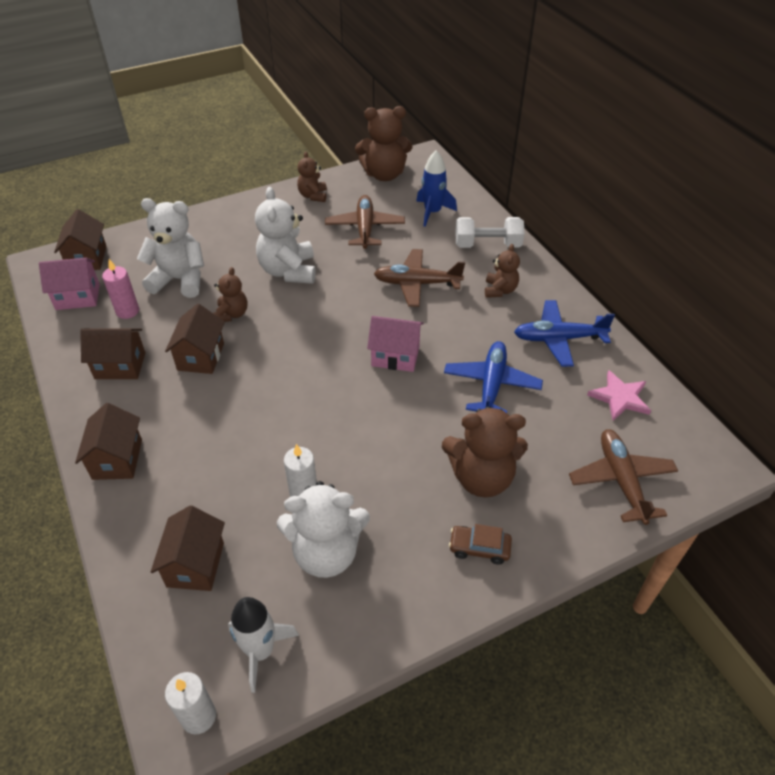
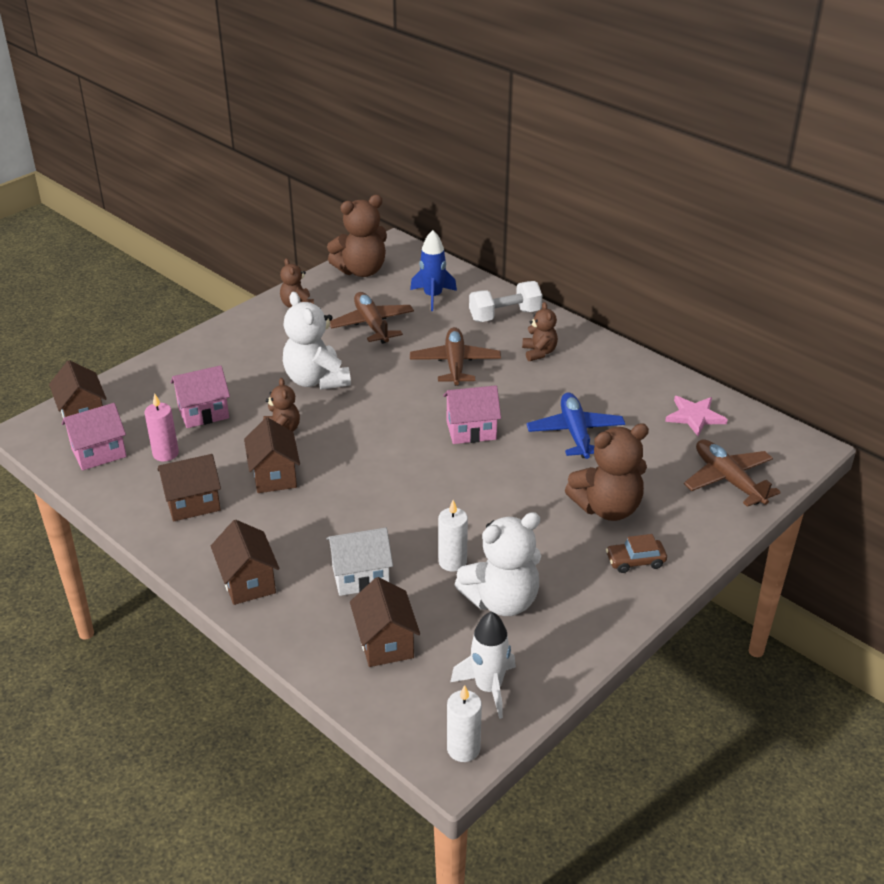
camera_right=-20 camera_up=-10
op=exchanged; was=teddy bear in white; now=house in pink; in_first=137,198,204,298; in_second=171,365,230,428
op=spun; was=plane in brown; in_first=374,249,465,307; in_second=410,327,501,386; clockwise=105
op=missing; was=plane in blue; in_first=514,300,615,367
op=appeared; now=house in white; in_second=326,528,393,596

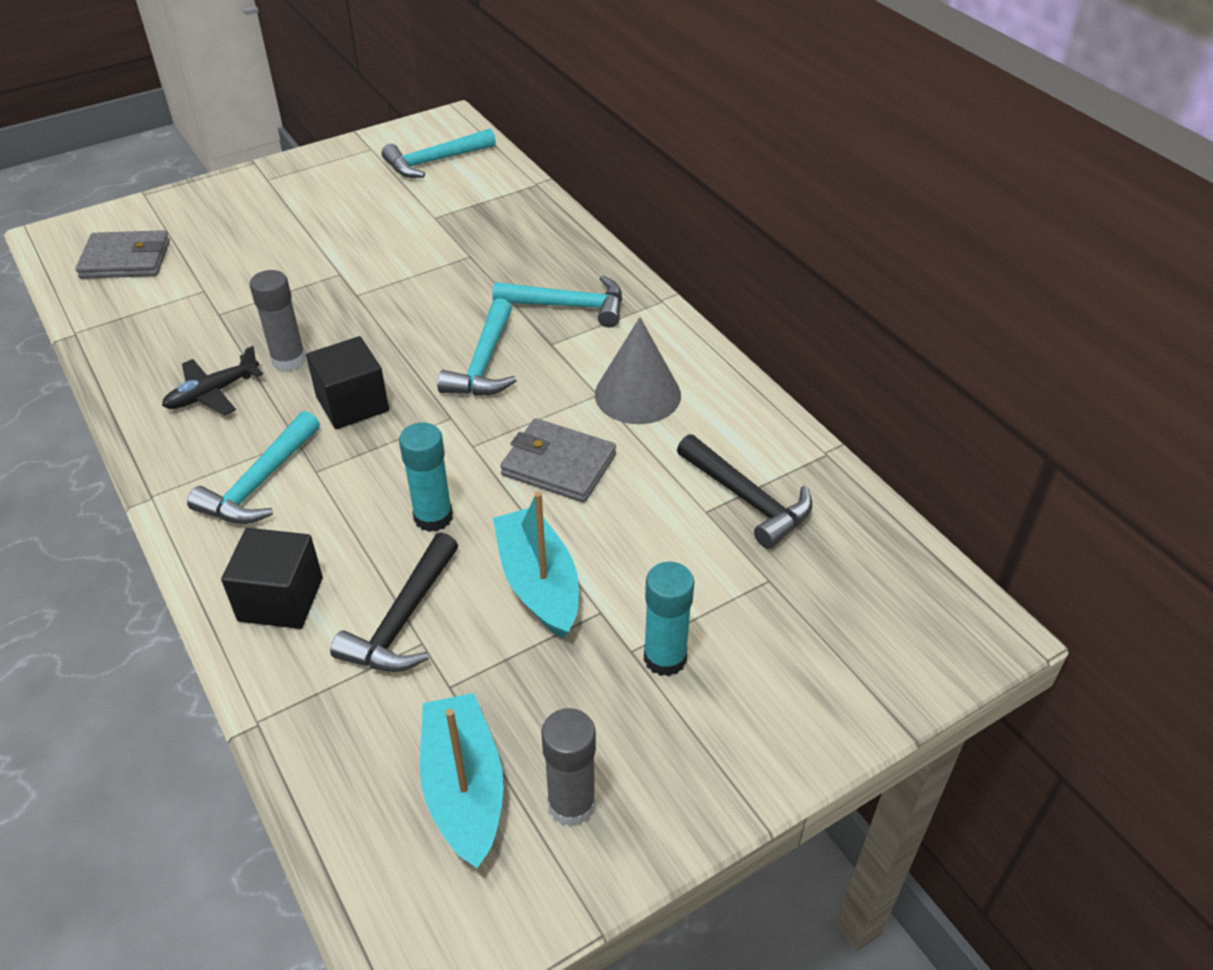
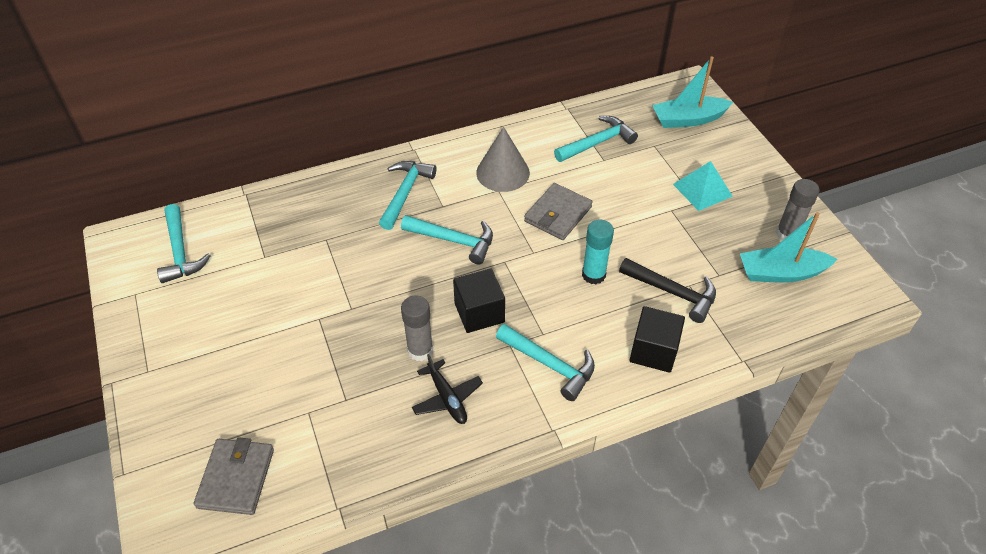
camera_right=-80 camera_up=5
op=colour; was=hammer in black; now=hammer in turquoise; in_first=677,434,812,549; in_second=554,116,638,162
op=relocated; was=boat in turquoise; in_first=493,492,579,639; in_second=652,57,733,128
op=exchanged; was=glue stick in turquoise; now=pyramid in turquoise; in_first=644,562,694,676; in_second=673,161,733,211

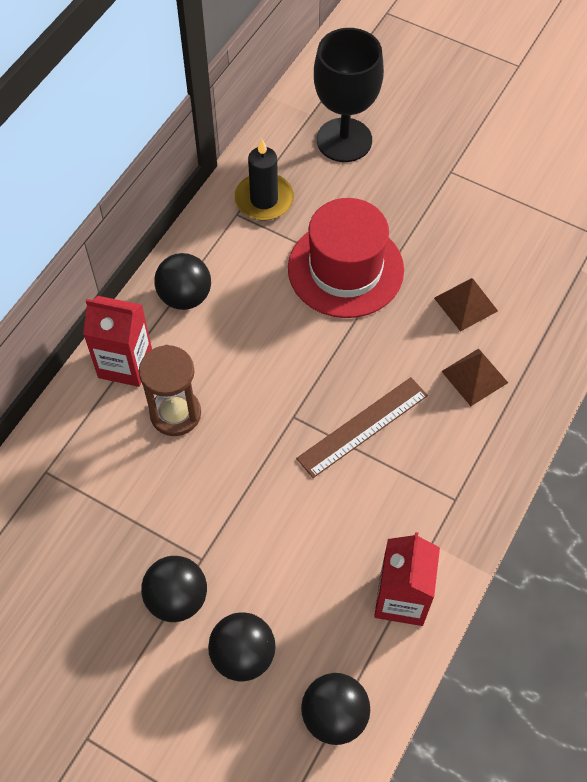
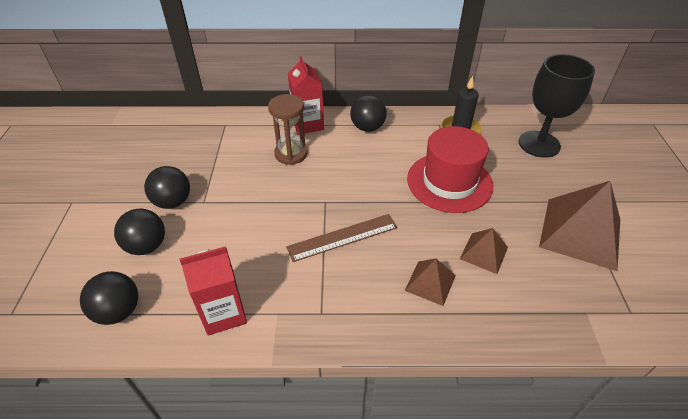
camera_right=60 camera_up=-15
op=spun; was=ruler in brown; in_first=296,377,428,478; in_second=286,214,397,262; clockwise=-45
op=appeared; now=pyramid in brown; in_second=539,181,620,271

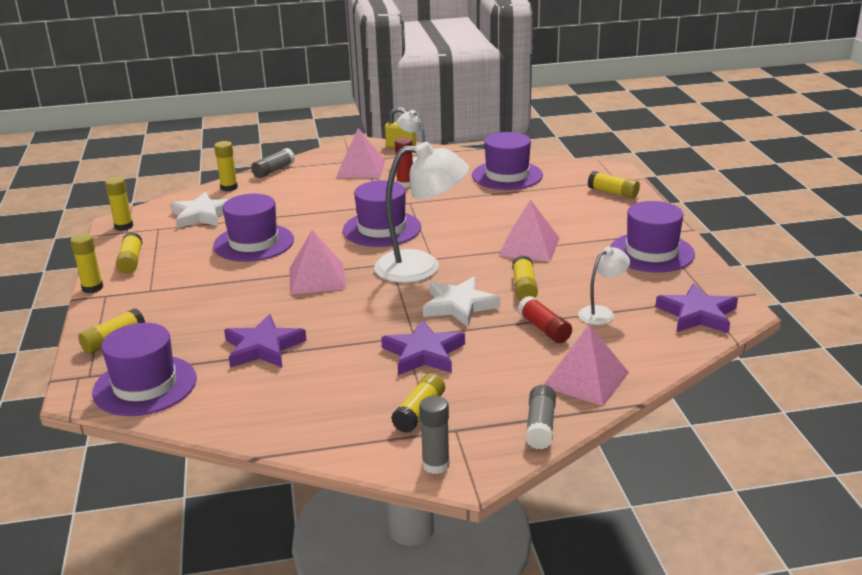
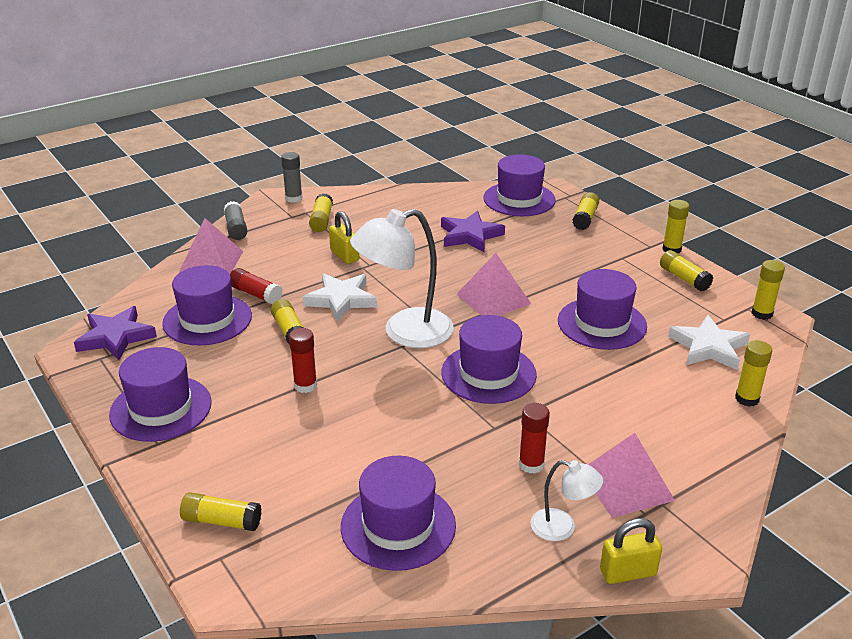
camera_right=155 camera_up=5
op=missing; was=glue stick in grey; in_first=251,148,295,178
op=exchanged; was=pyramid in pink; now=glue stick in red; in_first=499,199,559,262; in_second=289,328,317,393
op=exchanged; was=lamp in white; now=hat in purple; in_first=578,247,630,325; in_second=162,265,252,345
op=exchanged; was=star in purple; now=padlock in yellow; in_first=381,320,465,375; in_second=329,211,359,264

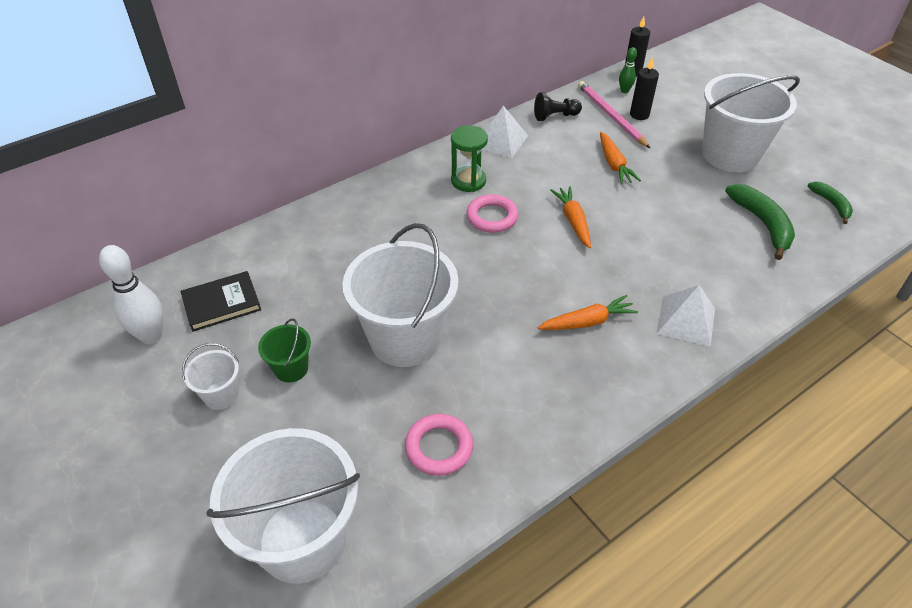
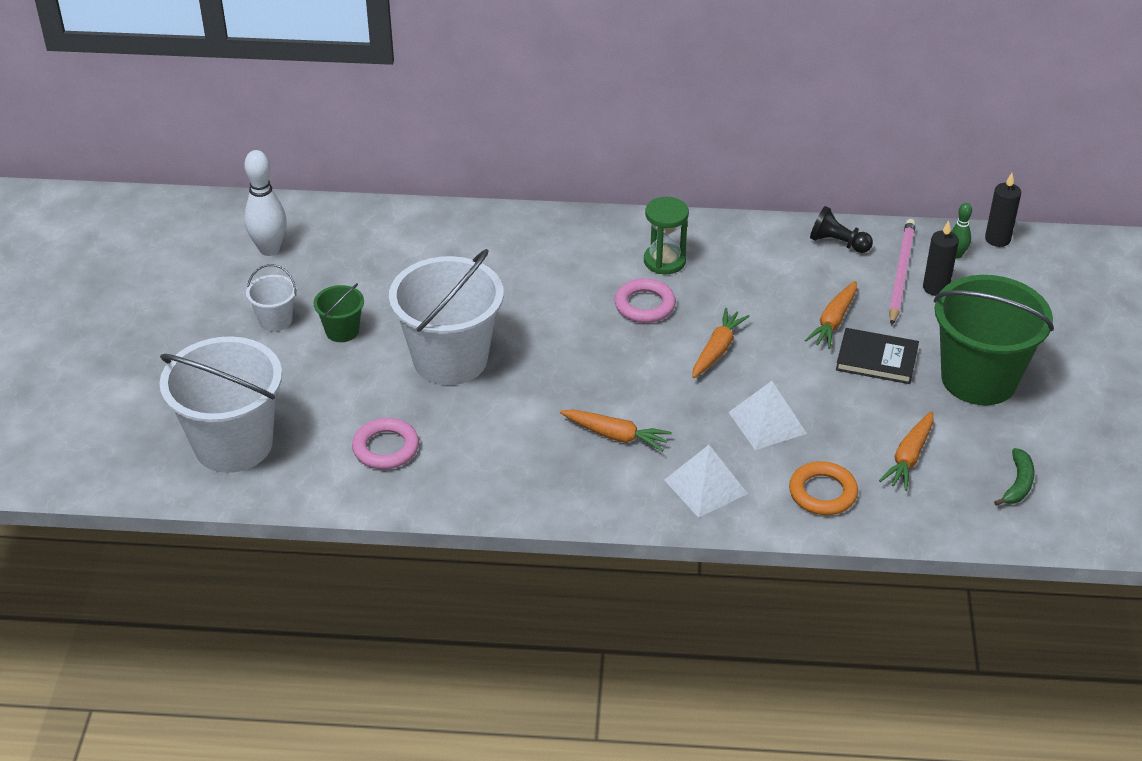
camera_right=40 camera_up=-5
op=colour; was=bucket in white; now=bucket in green; in_first=702,73,800,172; in_second=934,275,1054,405
op=relocated; was=pyramid in white; in_first=482,106,528,158; in_second=728,381,807,450
op=exchanged; was=banana in green; now=carrot in orange; in_first=725,184,795,260; in_second=879,411,934,491
op=relocated; was=book in black; in_first=181,271,261,332; in_second=836,328,919,384
op=appeared; now=ring in orange; in_second=789,461,858,515

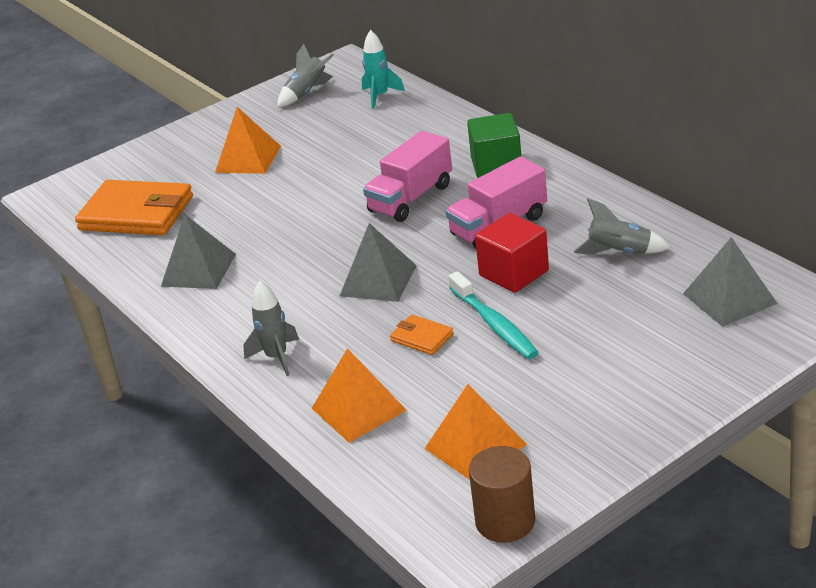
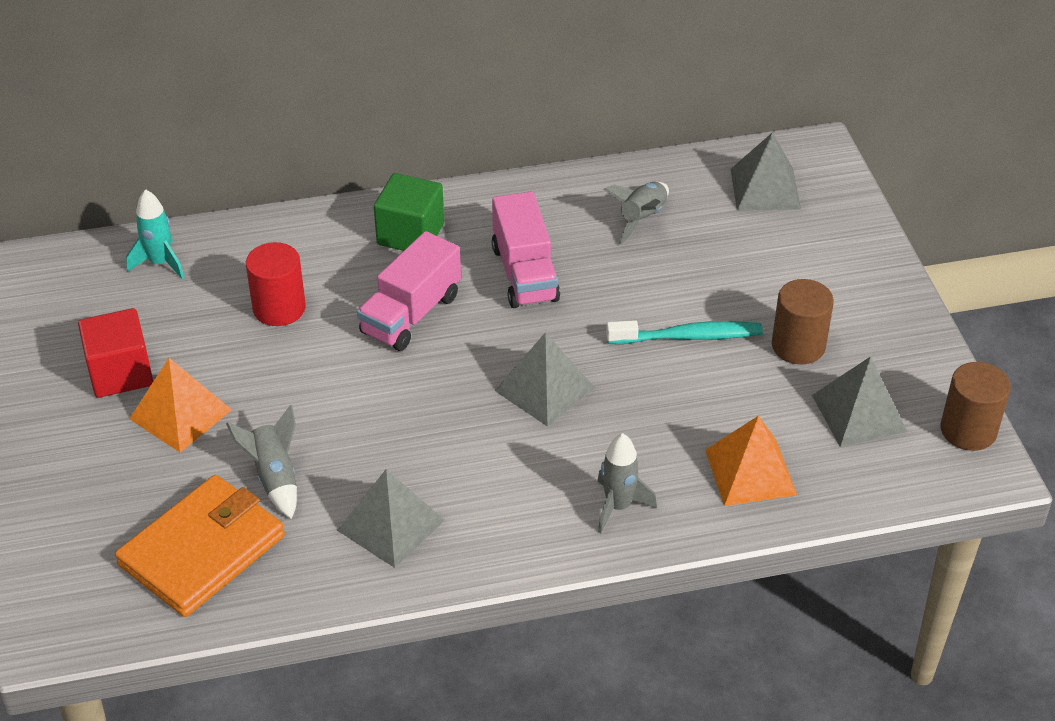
camera_right=-70 camera_up=10
op=relocated; was=rocket in grey; in_first=277,44,334,107; in_second=226,405,297,519
op=spun; was=truck in pink; in_first=363,131,452,222; in_second=357,231,461,351; clockwise=60
op=relocated; was=cube in red; in_first=475,213,549,293; in_second=78,308,153,398
op=missing; was=wallet in orange; in_first=390,314,453,355
op=colour; was=pyramid in orange; now=pyramid in grey; in_first=424,384,527,480; in_second=812,356,907,447
op=appeared; now=cylinder in red; in_second=246,242,306,326
op=appeared; now=cylinder in brown; in_second=772,279,834,364

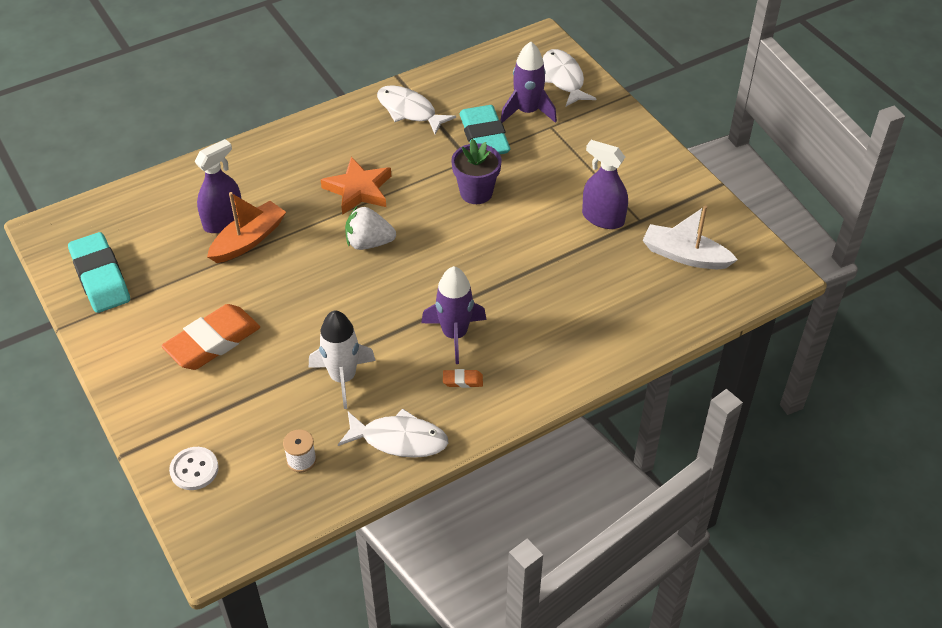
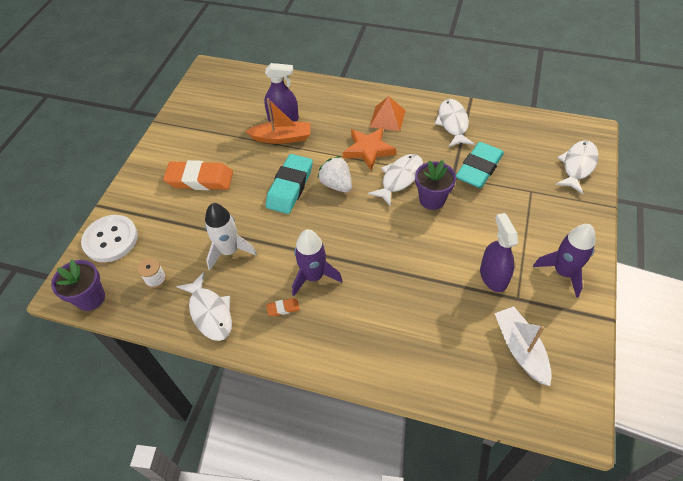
camera_right=50 camera_up=5
op=relocated; was=rocket in purple; in_first=501,42,557,123; in_second=533,224,596,298
op=relocated; was=eraser in turquoise; in_first=68,232,130,313; in_second=266,154,313,214
op=spun; was=eraser in orange; in_first=443,369,483,388; in_second=266,298,300,316; clockwise=-60
op=size; was=button in white; in_first=169,447,219,490; in_second=81,215,138,262; ratio=1.66
op=appeared; now=pyramid in orange; in_second=370,96,406,131
op=appeared; now=fish in white; in_second=368,154,423,207
op=appeared; now=flower pot in purple; in_second=51,260,105,311

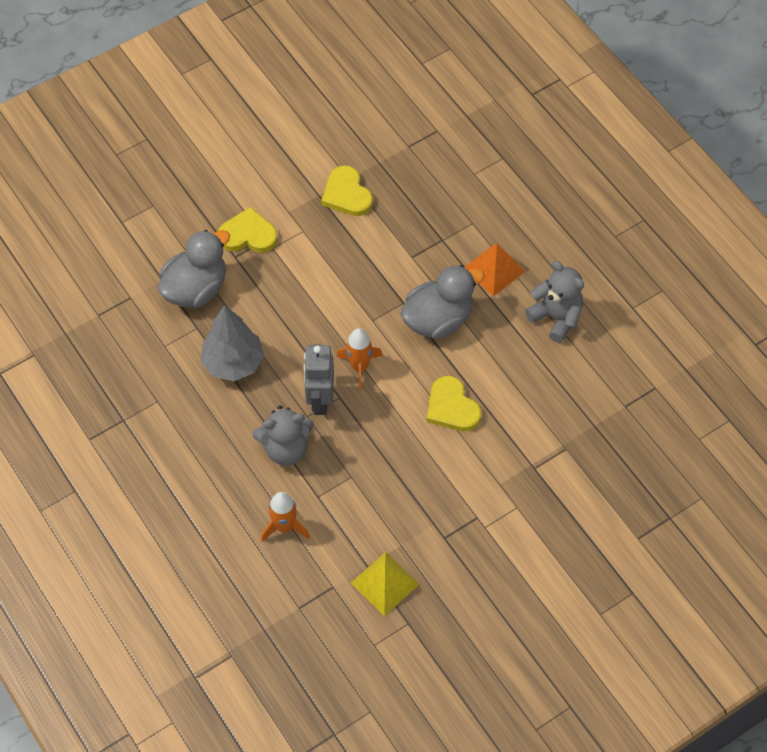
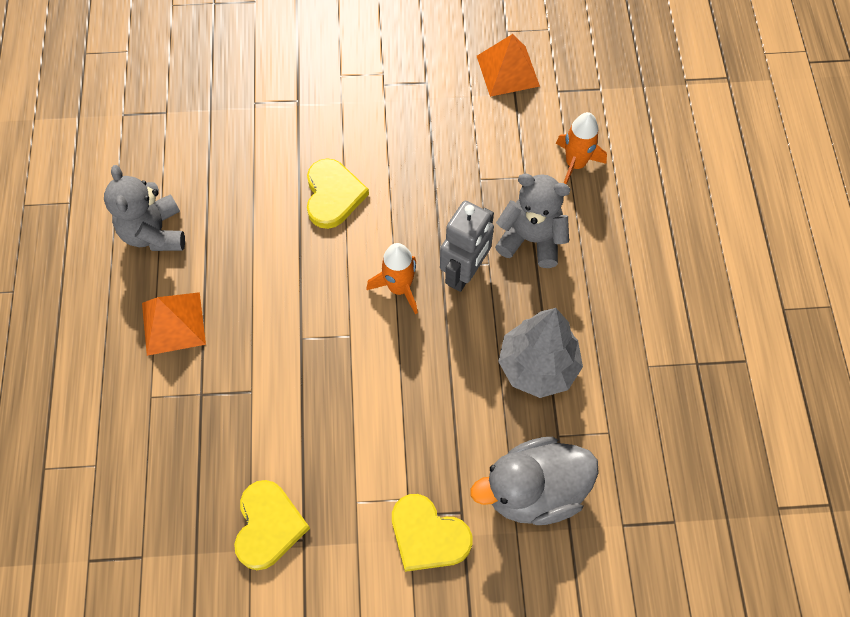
camera_right=-150 camera_up=5
op=missing; was=duck in grey; in_first=400,265,485,339
op=colour; was=pyramid in yellow; now=pyramid in orange; in_first=351,552,420,616; in_second=477,34,540,97

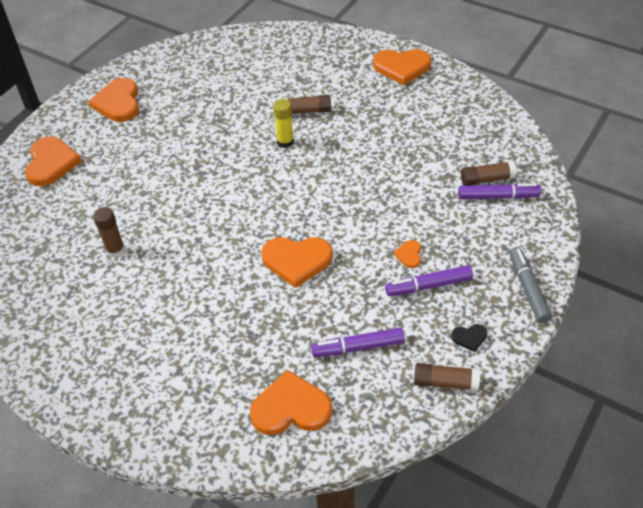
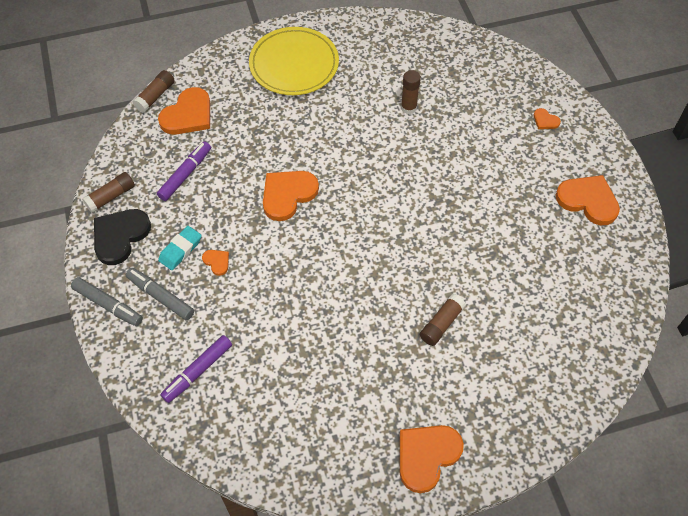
camera_right=130 camera_up=10
op=missing; was=glue stick in yellow; in_first=273,99,294,148
op=size; was=heart in orange; in_first=25,136,82,186; in_second=534,108,561,129; ratio=0.47
op=relocated; was=glue stick in brown; in_first=461,161,517,185; in_second=133,70,175,113
op=exchanged; was=marker in purple; now=eraser in turquoise; in_first=385,265,473,296; in_second=158,226,202,270
op=size; was=heart in black; in_first=451,324,487,352; in_second=94,209,151,265; ratio=2.13
op=appeared; now=plate in yellow; in_second=249,27,339,95
op=appeared; now=marker in grey; in_second=126,268,194,320

